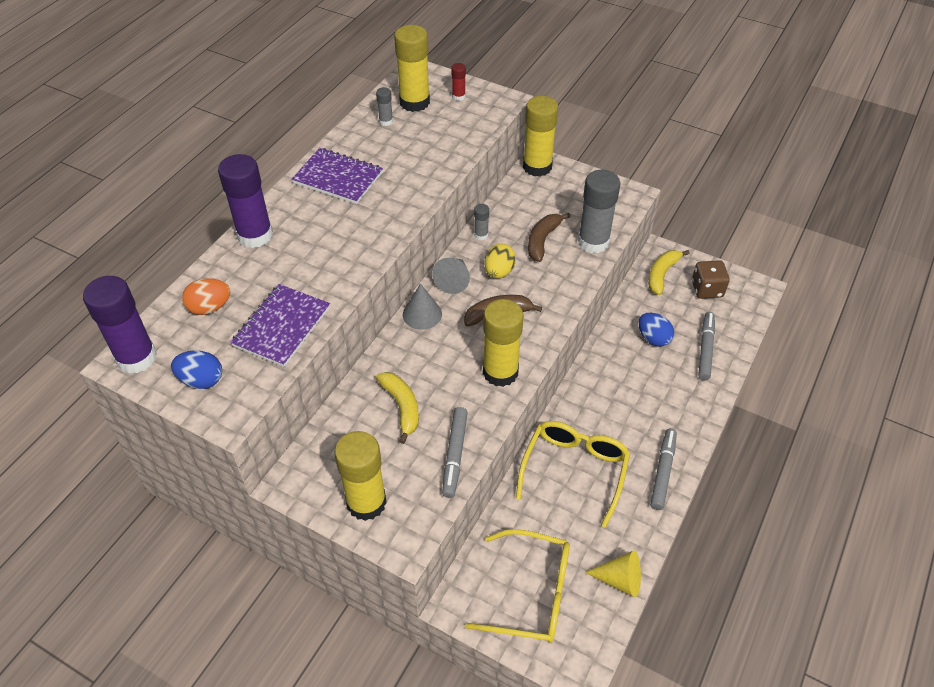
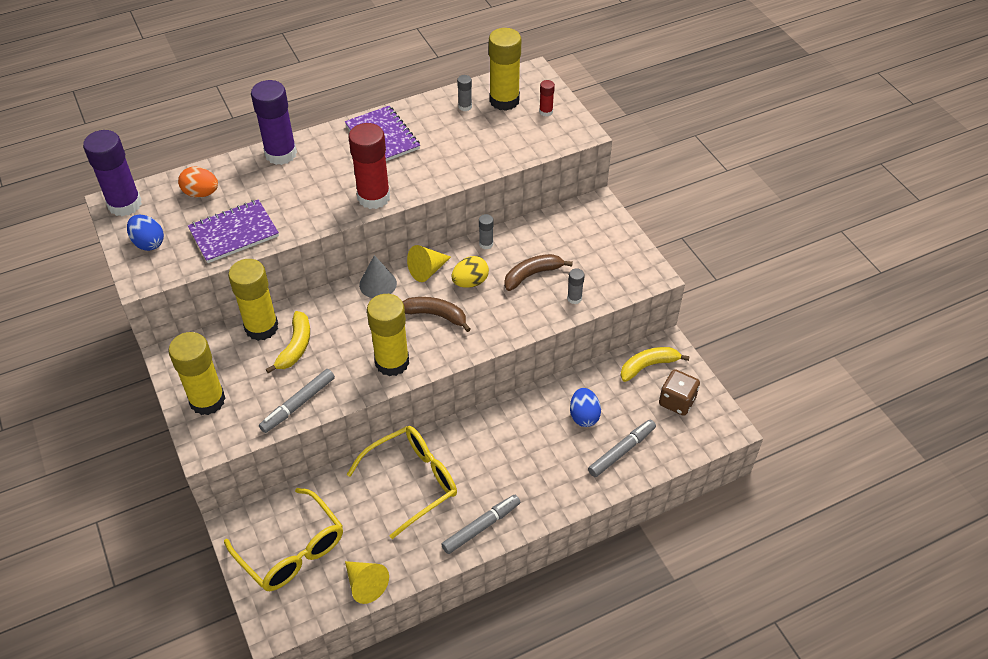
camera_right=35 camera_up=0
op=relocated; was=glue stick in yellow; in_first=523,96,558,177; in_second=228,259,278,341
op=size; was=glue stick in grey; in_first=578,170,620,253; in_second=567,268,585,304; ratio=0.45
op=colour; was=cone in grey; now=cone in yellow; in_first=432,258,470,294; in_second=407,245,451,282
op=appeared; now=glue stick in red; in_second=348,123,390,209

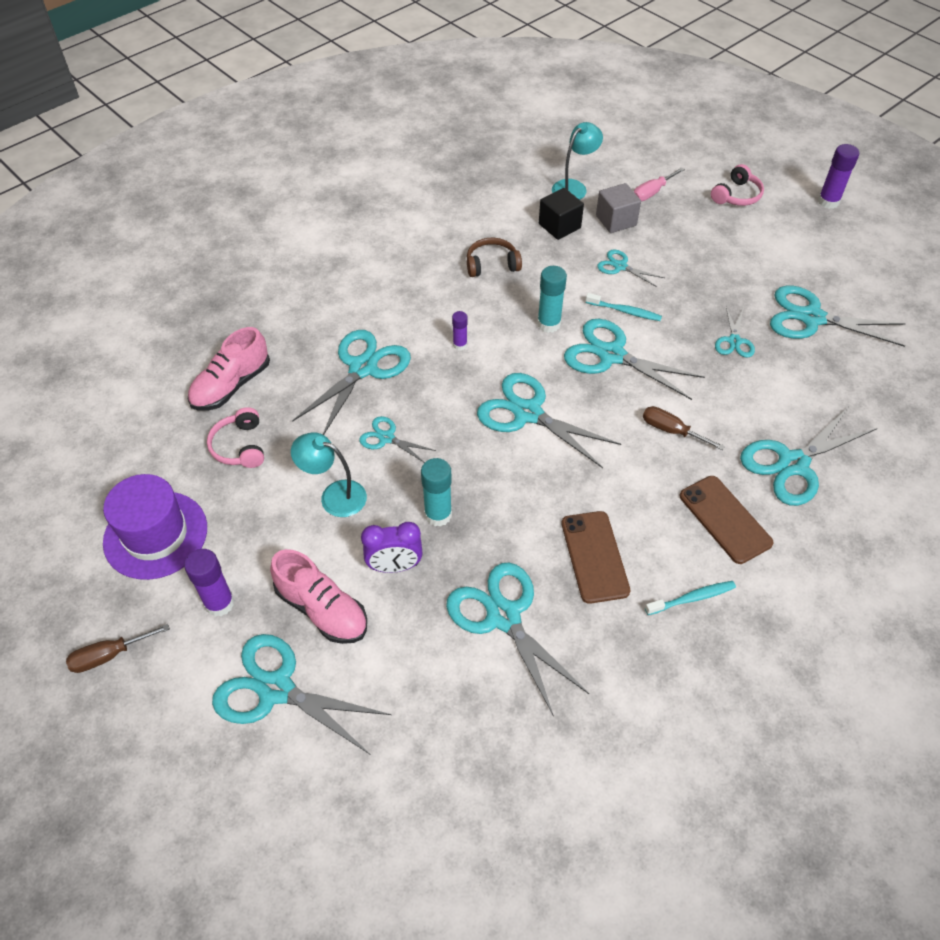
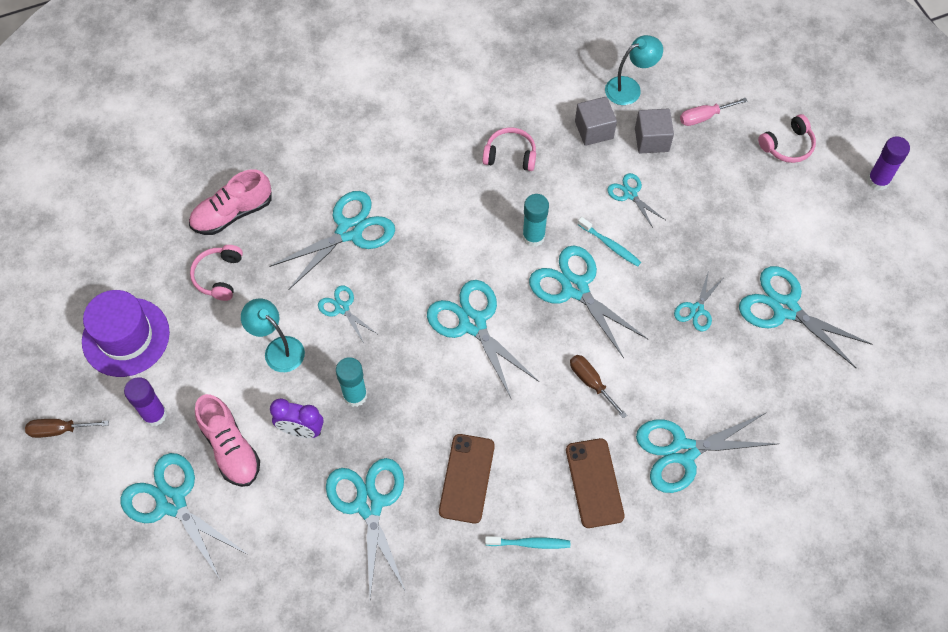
camera_right=20 camera_up=10
op=colour; was=cube in black; now=cube in grey; in_first=539,188,584,240; in_second=575,97,617,146
op=colour; was=headphones in brown; now=headphones in pink; in_first=467,238,522,277; in_second=483,127,536,171
op=missing; was=glue stick in purple; in_first=452,311,467,350

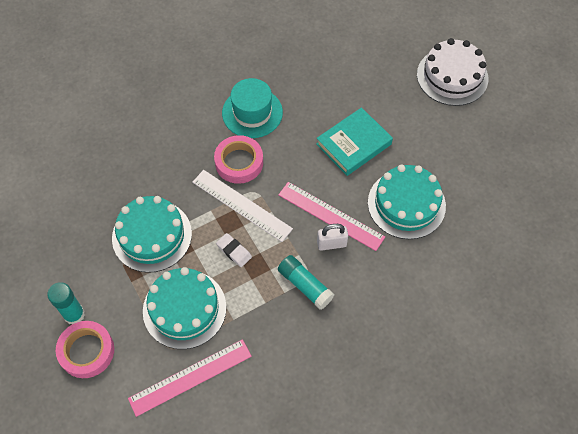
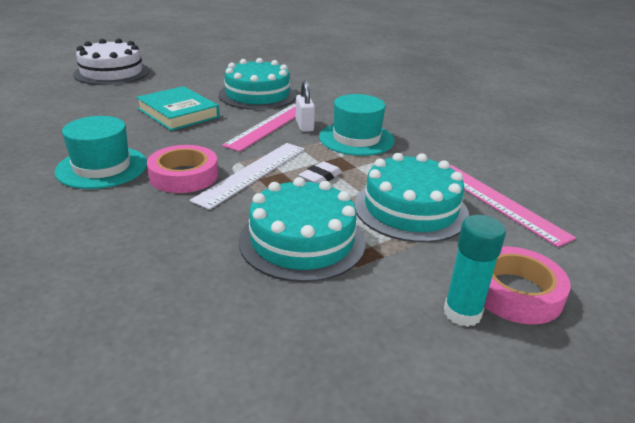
camera_right=-95 camera_up=-30
op=exchanged; was=glue stick in turquoise; now=hat in turquoise; in_first=278,255,334,309; in_second=319,94,395,156

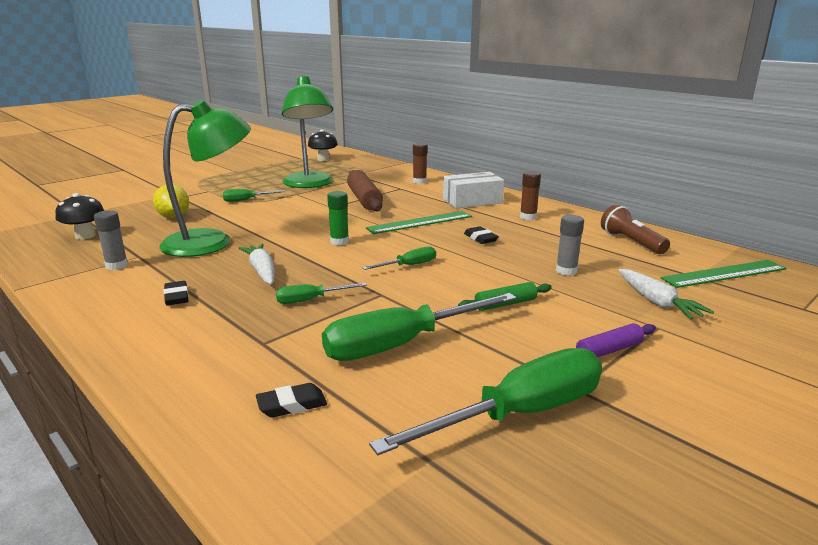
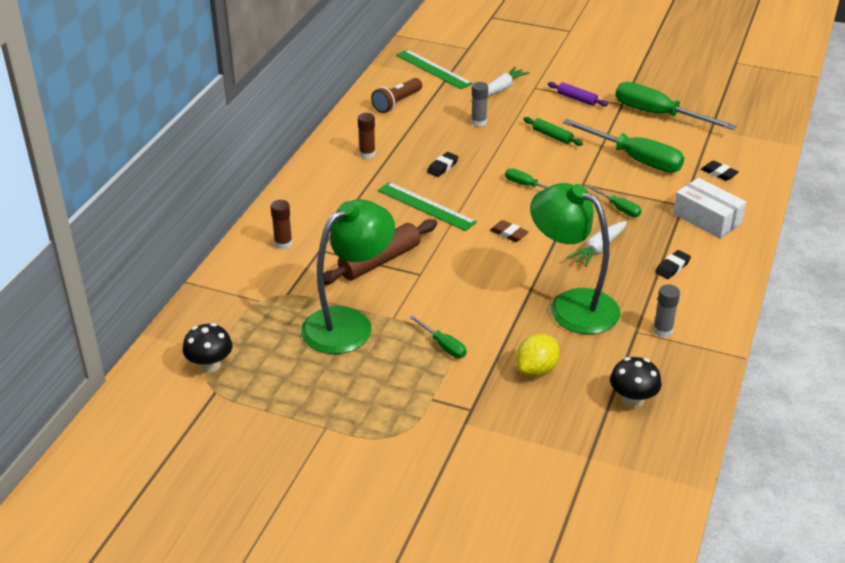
camera_right=-115 camera_up=15
op=relocated; was=box in white; in_first=443,172,504,209; in_second=673,178,746,239
op=exchanged; was=glue stick in green; now=eraser in brown; in_first=327,191,349,245; in_second=490,220,529,242

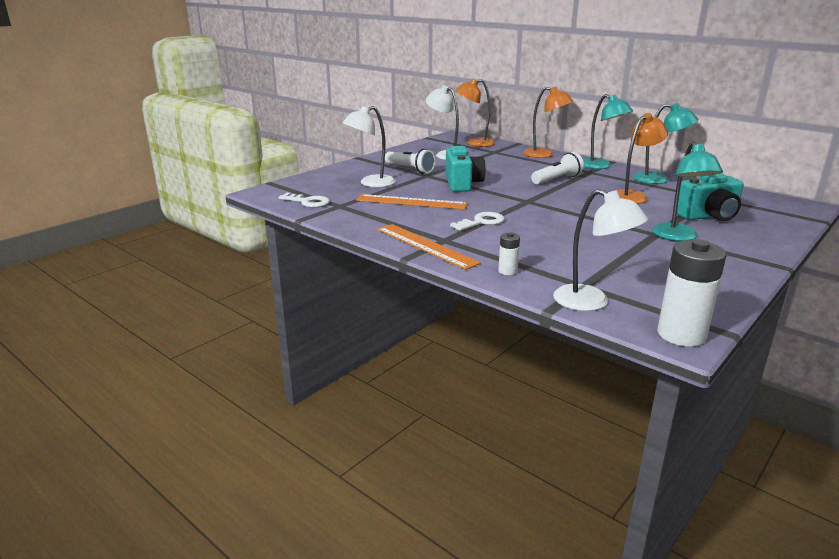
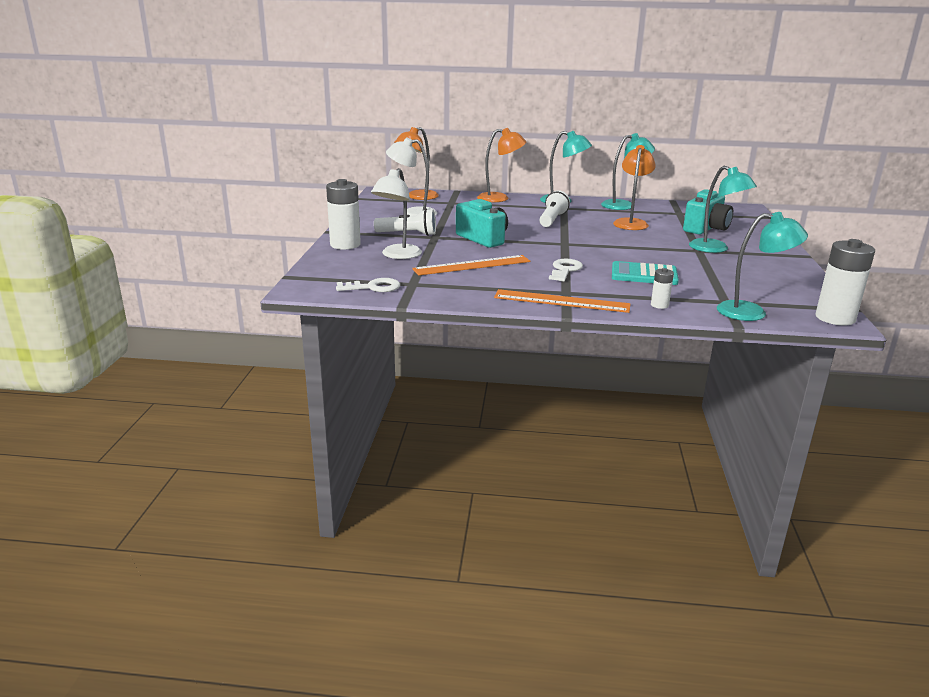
camera_right=-35 camera_up=0
op=colour; was=lamp in white; now=lamp in turquoise; in_first=553,189,648,311; in_second=717,212,808,321
op=appeared; now=battery in white; in_second=326,179,361,250
op=appeared; now=calculator in turquoise; in_second=612,261,679,285

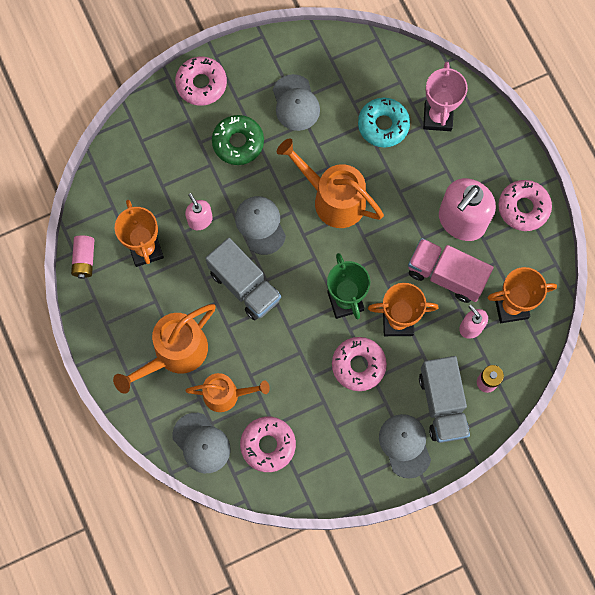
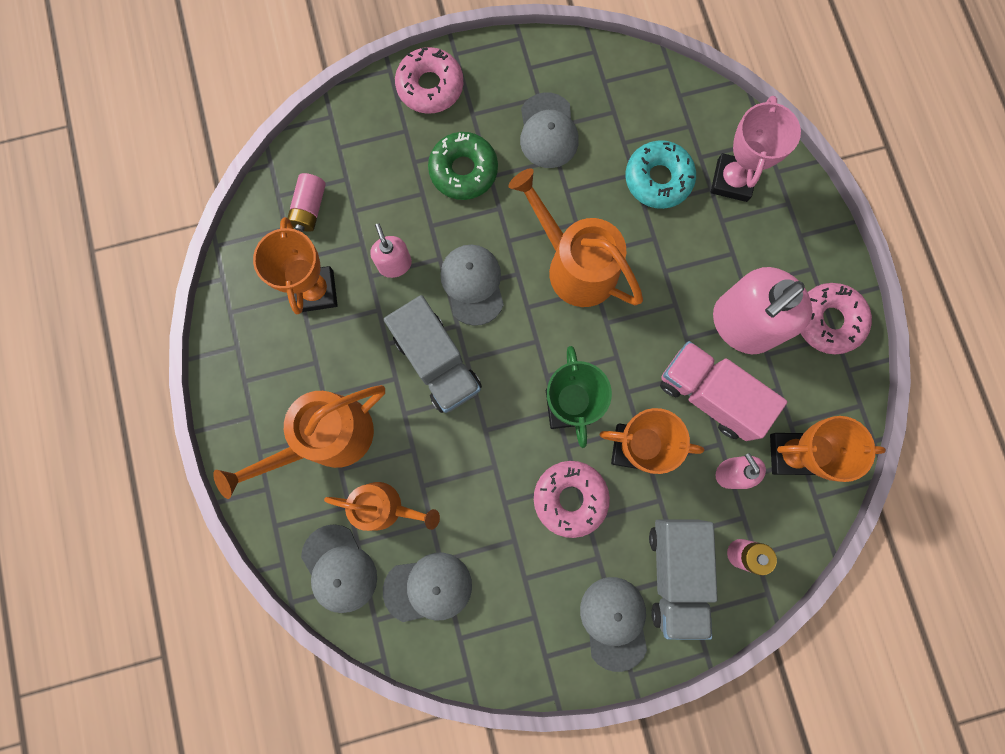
camera_right=10 camera_up=5
op=relocated; was=battery in pink; in_first=71,235,94,279; in_second=287,173,326,232
op=exchanged; was=donut in pink; now=cap in grey; in_first=240,417,296,472; in_second=383,553,472,622

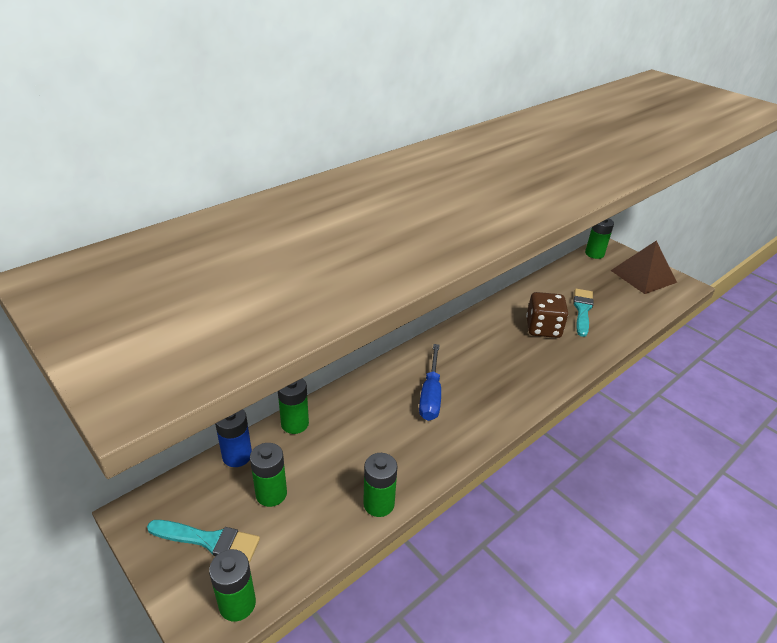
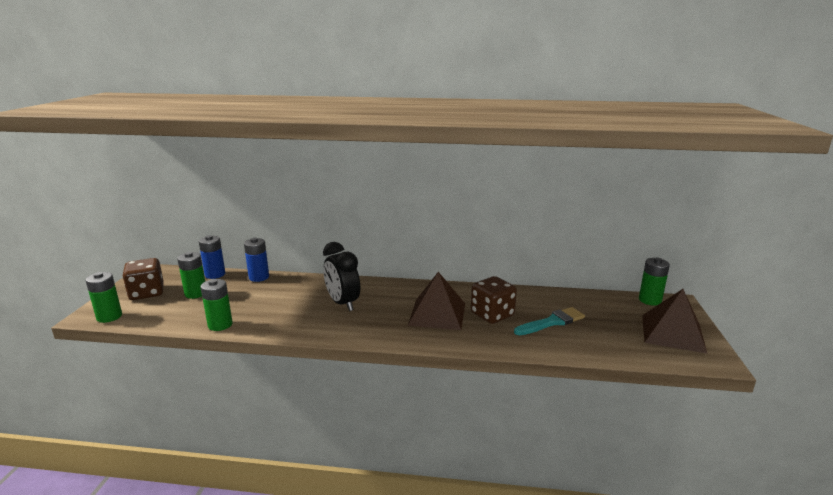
camera_right=50 camera_up=-15
op=exchanged; was=screwdriver in blue; now=clock in black; in_first=419,344,441,421; in_second=323,242,360,311
op=colour; was=battery in green; now=battery in blue; in_first=278,378,309,434; in_second=244,238,269,282
op=exchanged; was=brush in turquoise; now=dice in brown; in_first=147,520,260,563; in_second=122,258,164,300
op=appeared; now=pyramid in brown; in_second=408,272,465,330

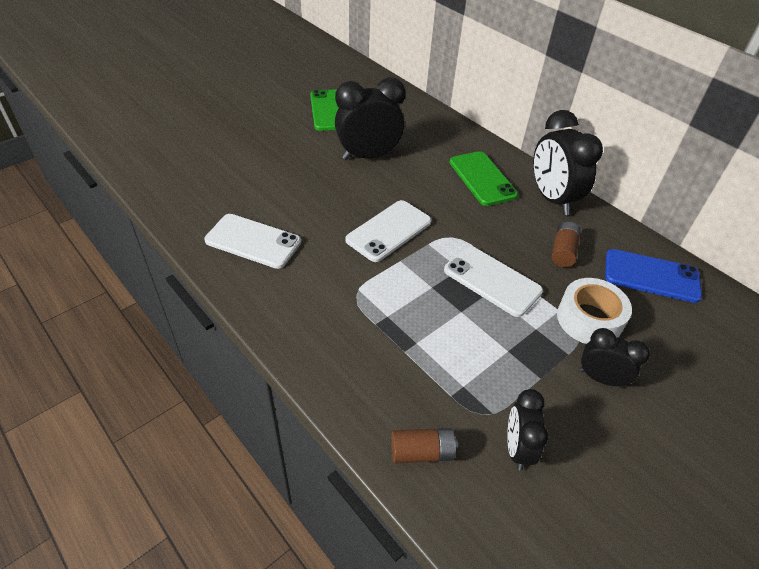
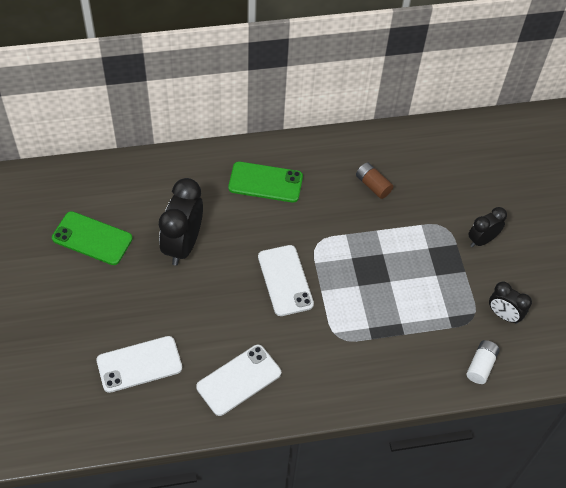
camera_right=-60 camera_up=10
op=missing; was=clock in black; in_first=533,110,603,215
op=relocated; was=phone in white; in_first=444,246,543,317; in_second=97,336,182,393
op=missing; was=phone in blue; in_first=605,249,702,303
op=missing; was=tape in white; in_first=557,278,632,344
op=colour; was=battery in brown; now=battery in white; in_first=391,428,458,463; in_second=466,340,500,384

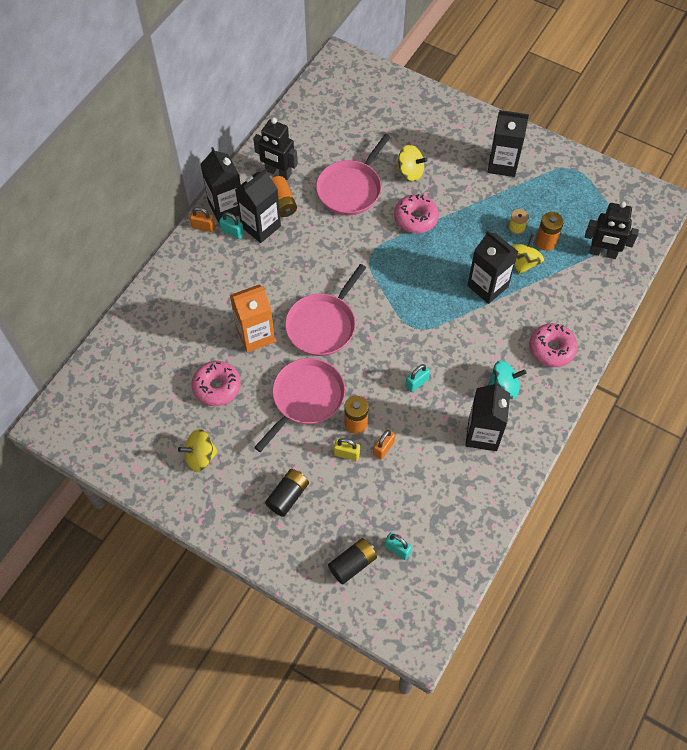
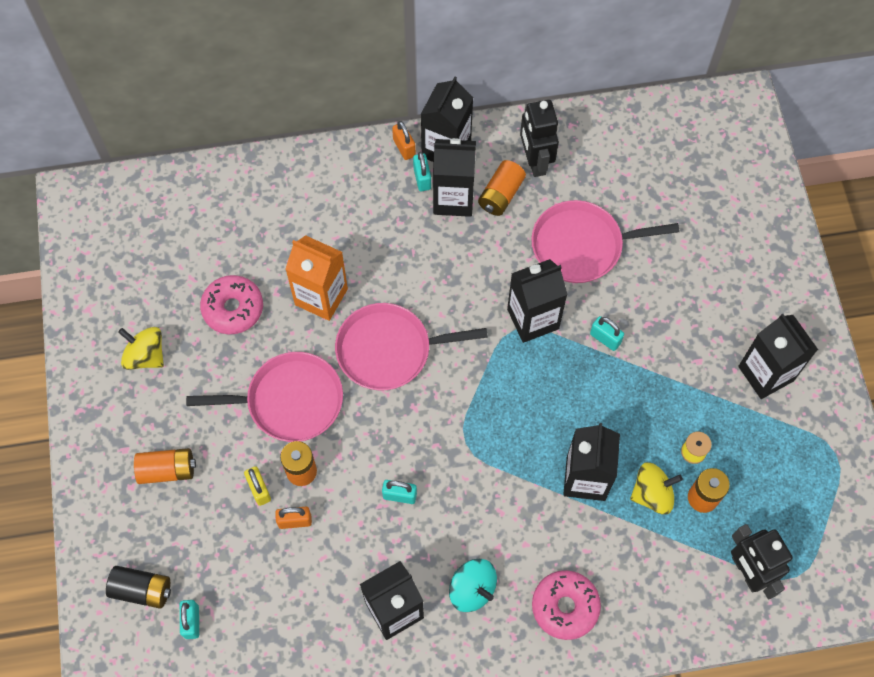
camera_right=50 camera_up=5
op=missing; was=spinning top in yellow; in_first=396,145,428,181
op=exchanged; was=donut in pink; now=padlock in turquoise; in_first=394,194,439,233; in_second=590,316,624,351
op=colour; was=battery in black; now=battery in orange; in_first=265,469,309,517; in_second=134,448,196,484
op=appeared; now=carton in black; in_second=507,259,568,343

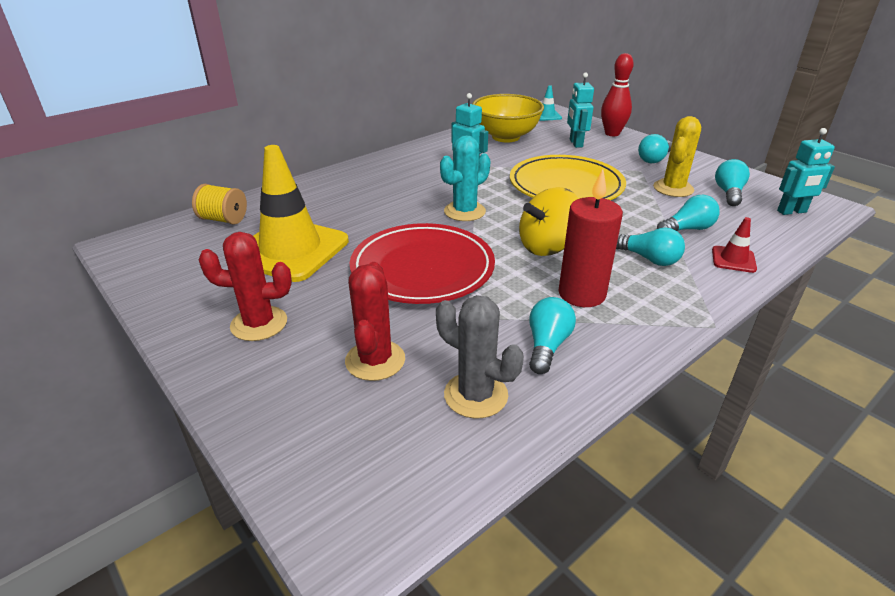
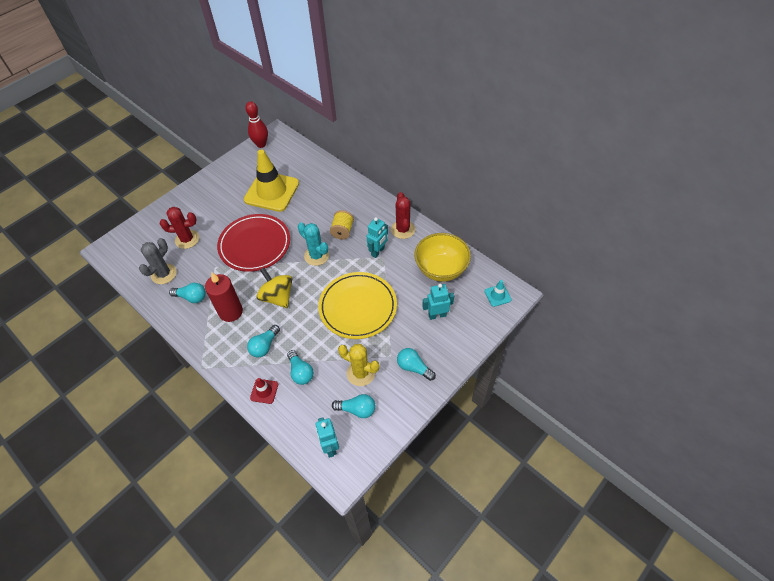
camera_right=85 camera_up=20
op=relocated; was=bowling pin in red; in_first=601,53,634,136; in_second=245,101,268,148
op=relocated; was=spool in yellow; in_first=192,184,247,225; in_second=330,210,354,239
op=relocated; was=cactus in red; in_first=199,232,292,341; in_second=391,192,415,239

